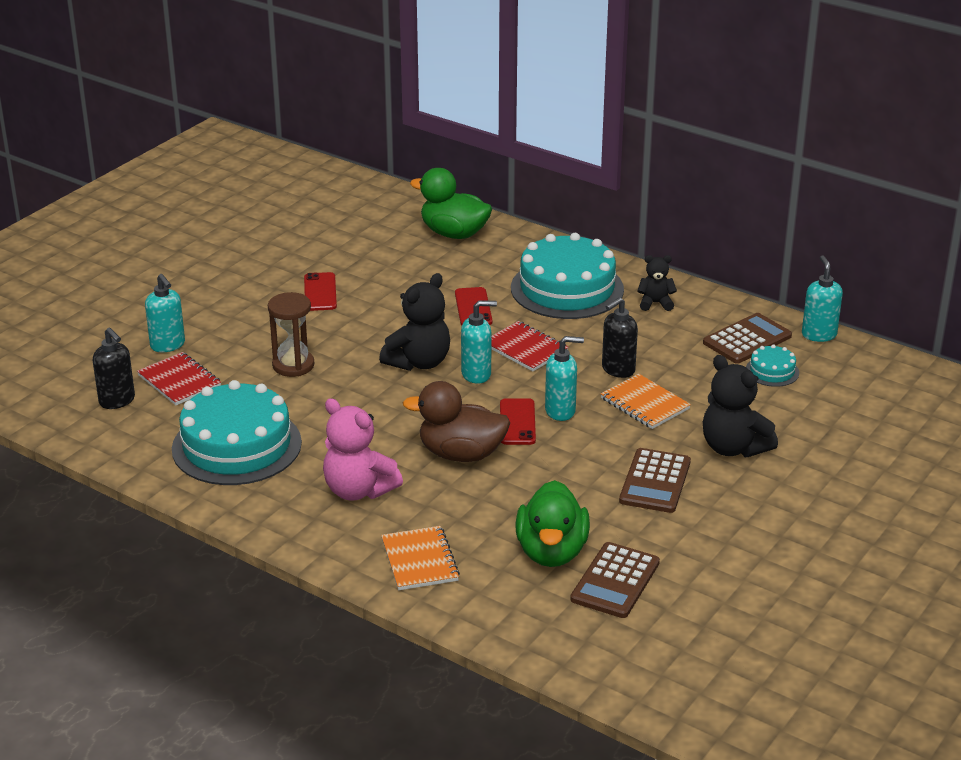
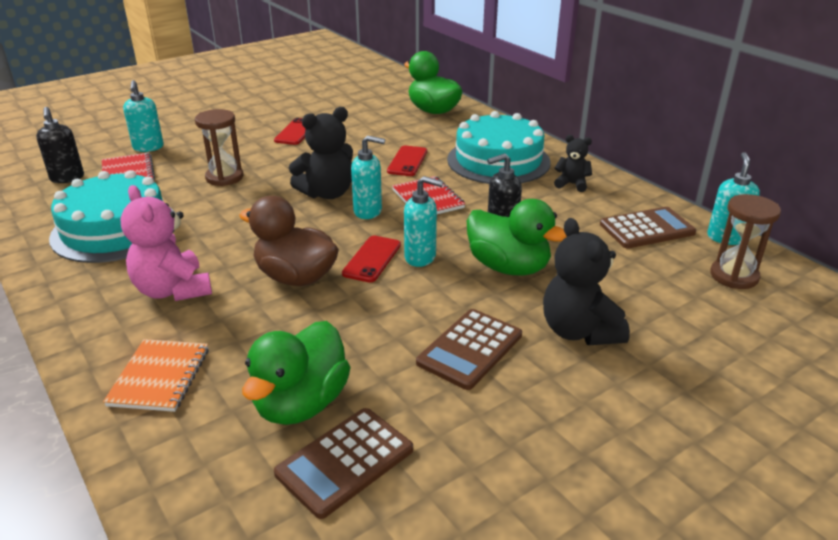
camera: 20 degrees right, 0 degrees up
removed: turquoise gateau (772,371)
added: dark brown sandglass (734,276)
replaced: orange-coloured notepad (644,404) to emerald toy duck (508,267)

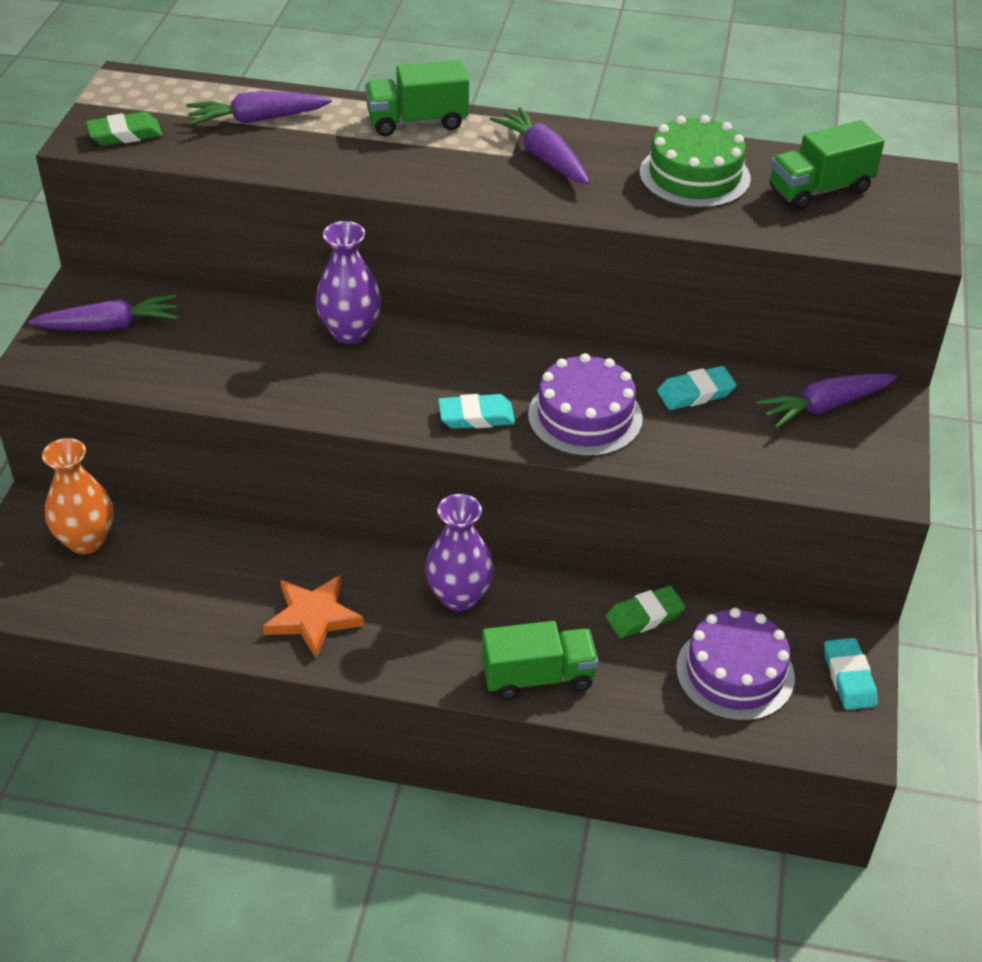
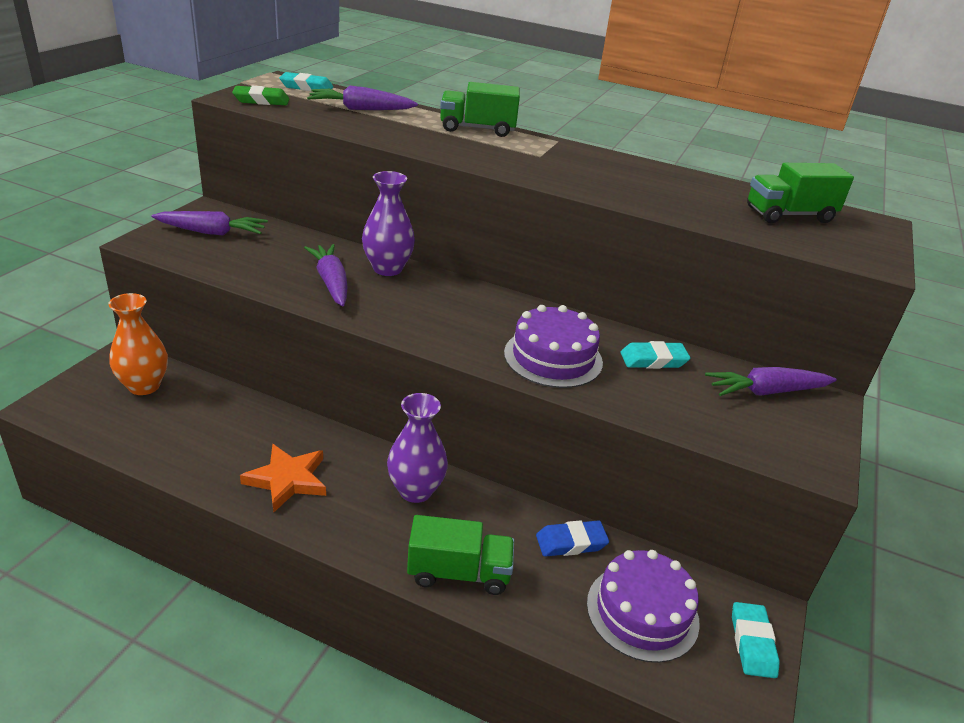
camera: 10 degrees right, 10 degrees down
removed: emerald gateau (694,176)
moved: turquoise pencil eraser (476,416) to (306,87); purple carrot (543,157) to (331,282)
recoloured: emerald pencil eraser (644,616) to blue pencil eraser (571,542)

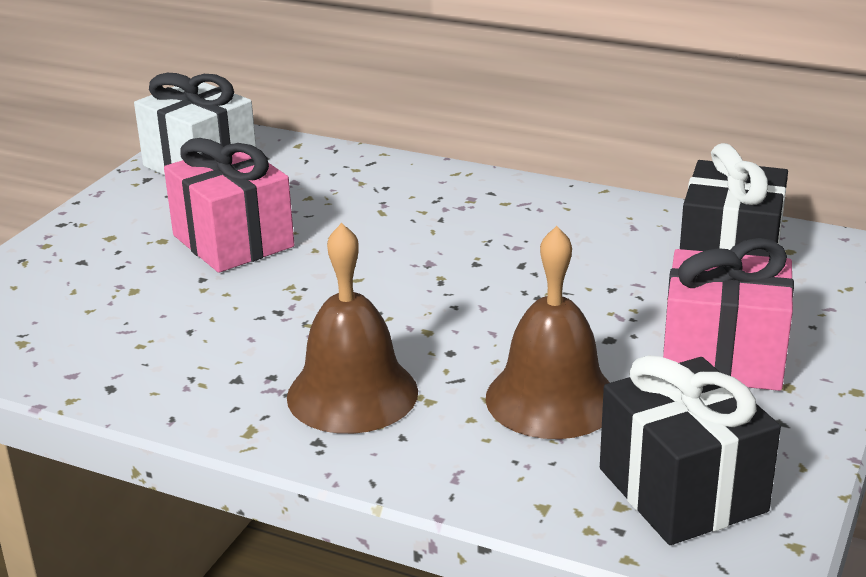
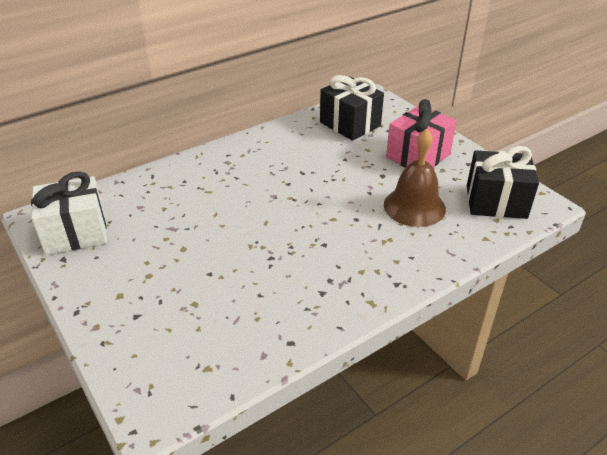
camera: 60 degrees left, 10 degrees up
removed: pink wrapped gift (233,241); dark brown school bell (352,394)

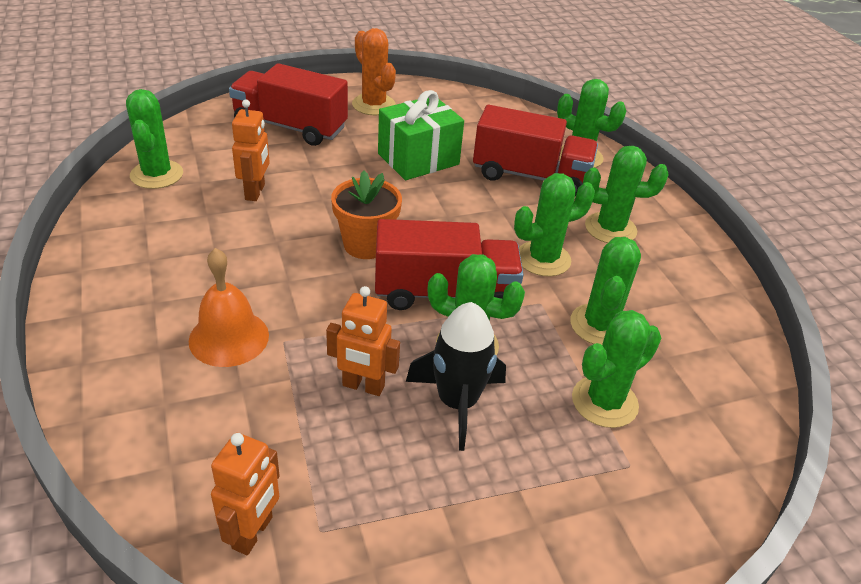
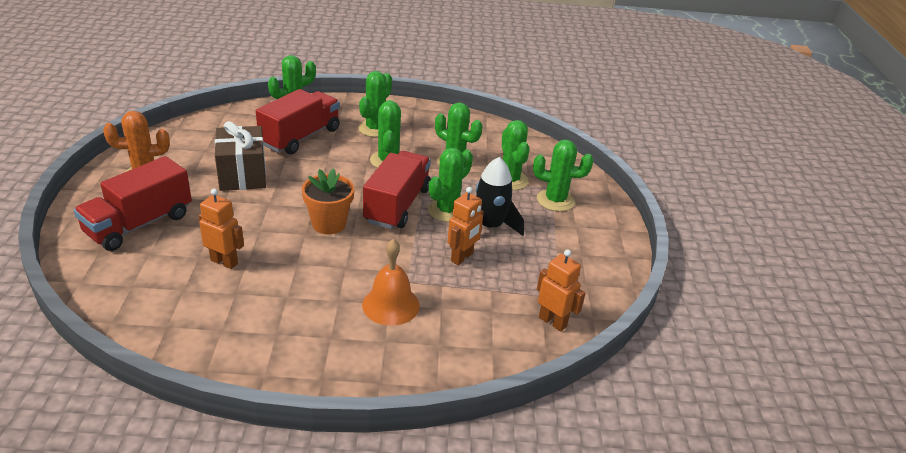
camera: 70 degrees left, 5 degrees down
moved: emerald prickly plant (157,175) to (555,200)
recoloured: emerald wrapped gift (418,159) to dark brown wrapped gift (242,175)

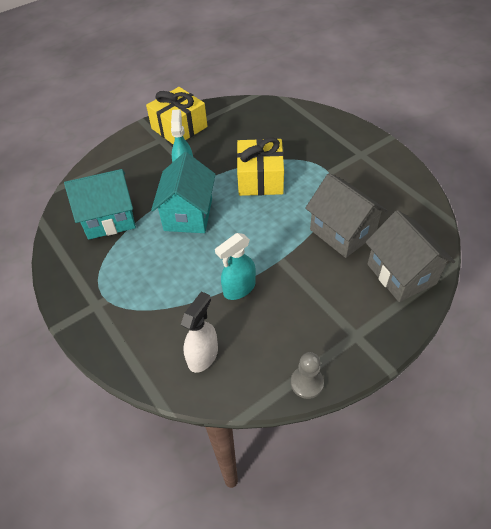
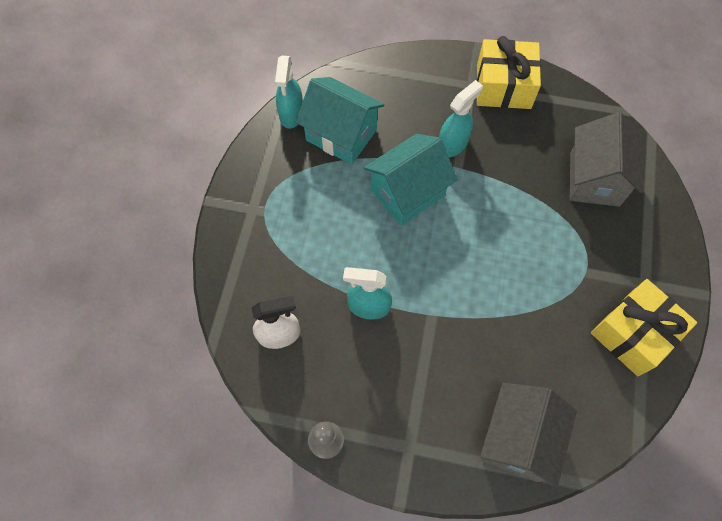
camera: 45 degrees right, 15 degrees up
added: turquoise spray bottle (291,114)
moved: yellow wrapped gift (260,179) to (633,333); gray cottage (342,232) to (594,179)

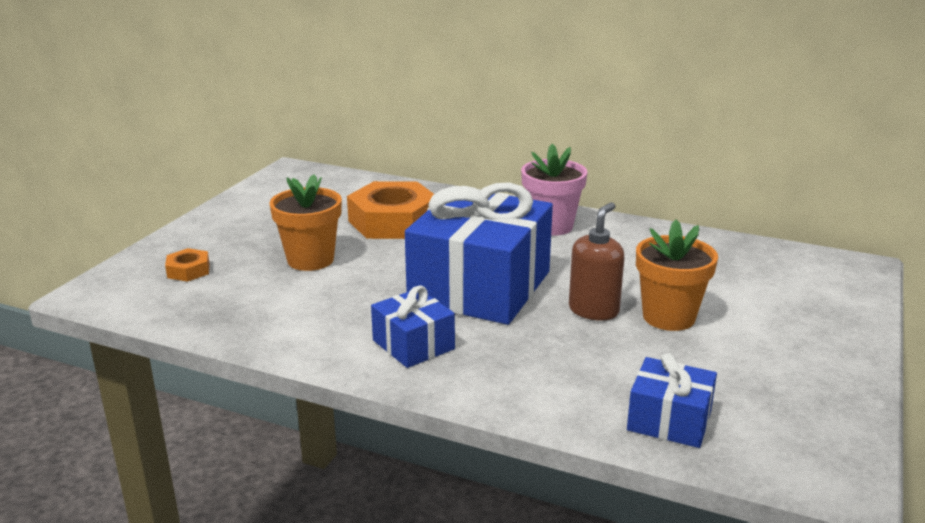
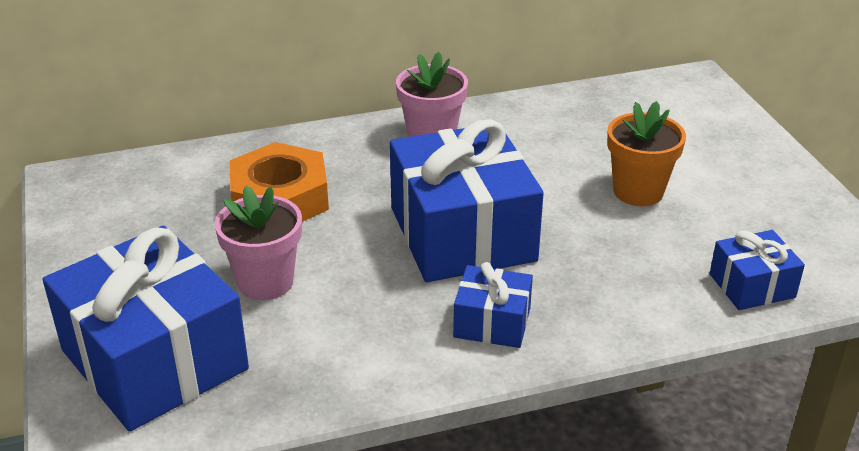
camera: 40 degrees left, 10 degrees up
removed: dark brown soap dispenser (593,310)
replaced: orange-coloured hex nut (188,270) to blue wrapped gift (154,360)
recoloured: orange-coloured plant pot (310,260) to pink plant pot (265,282)

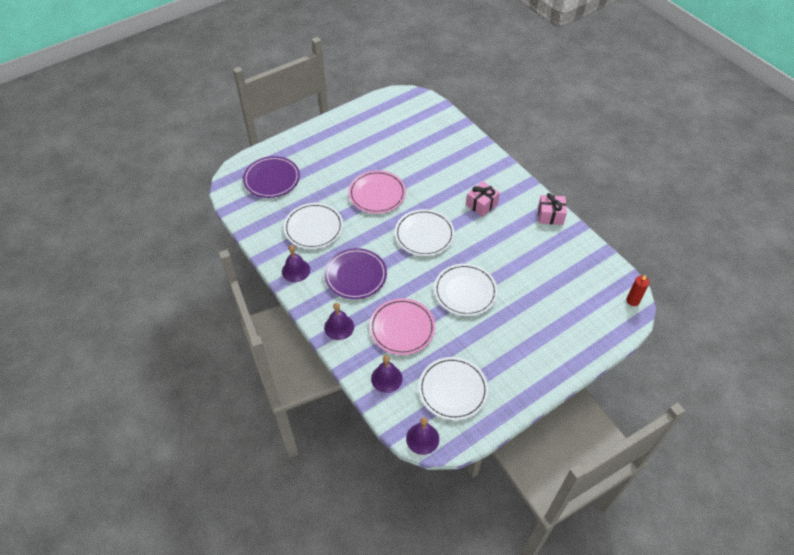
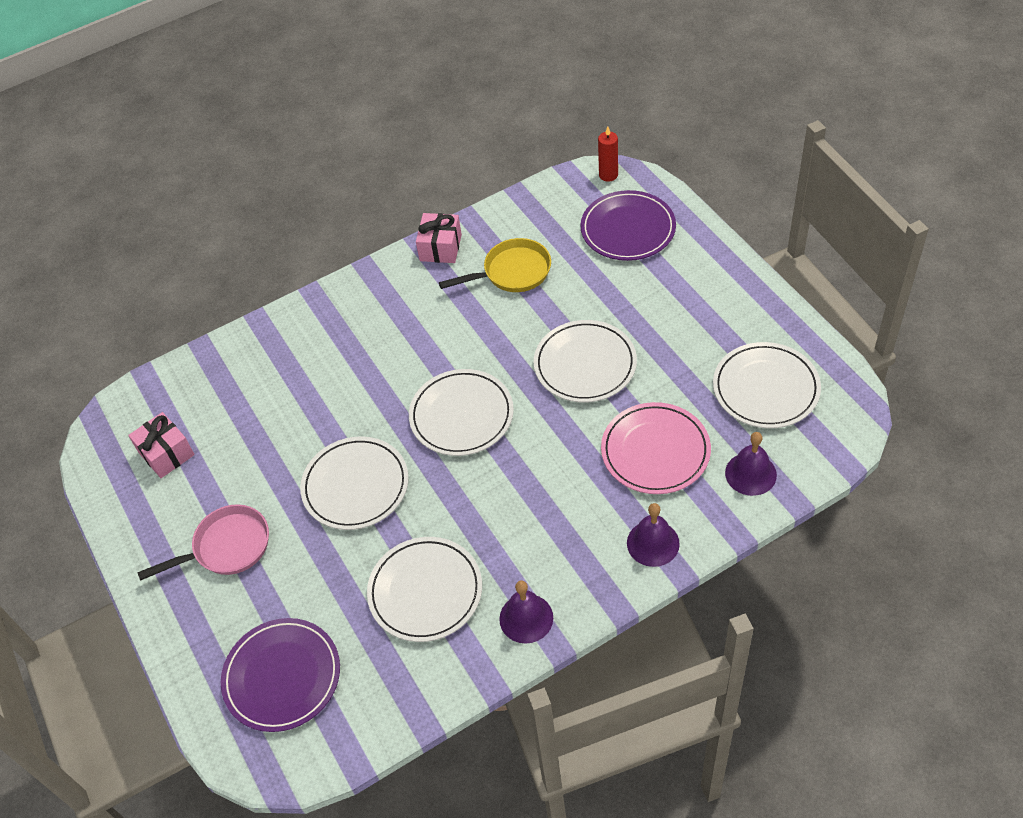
camera: 80 degrees left, 0 degrees up
removed: purple school bell (422,438)
added: pink frying pan (227,547); yellow frying pan (512,272)
moved: purple plate (355,275) to (628,229); pink wrapped gift (481,204) to (166,453)
recoloured: pink plate (377,194) to snow-white plate (355,486)

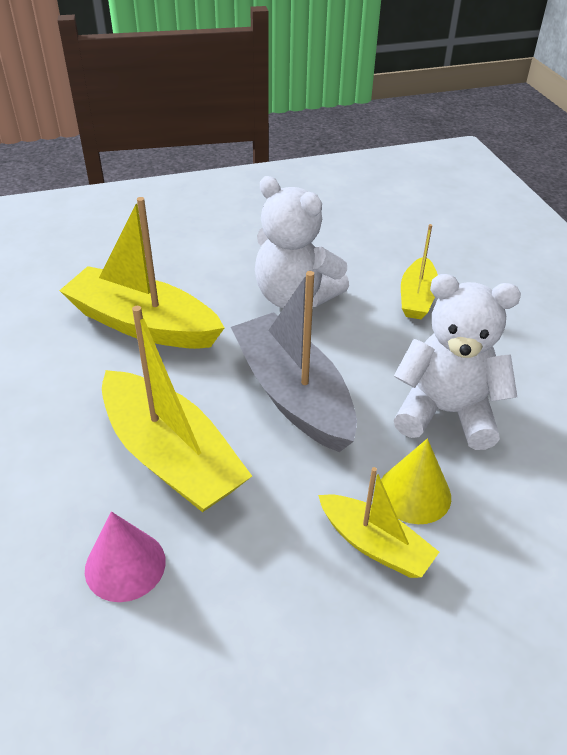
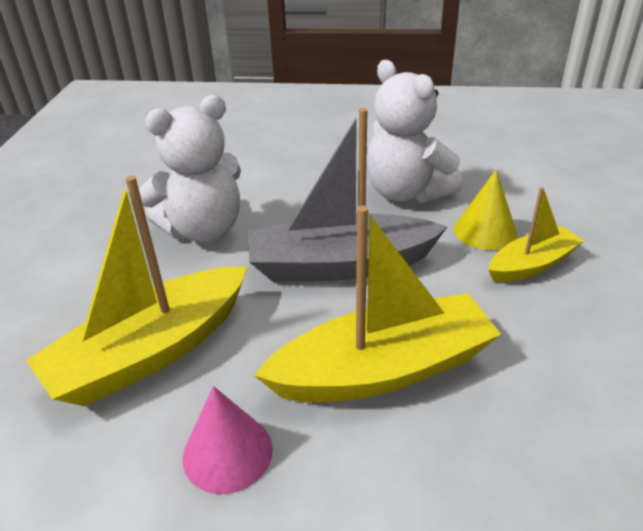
camera: 65 degrees left, 5 degrees down
removed: yellow sailboat (417,298)
moved: pink cone shape (125,565) to (227,452)
turned: snow-white stuffed bear (446,412) = (406,192) 75 degrees counterclockwise

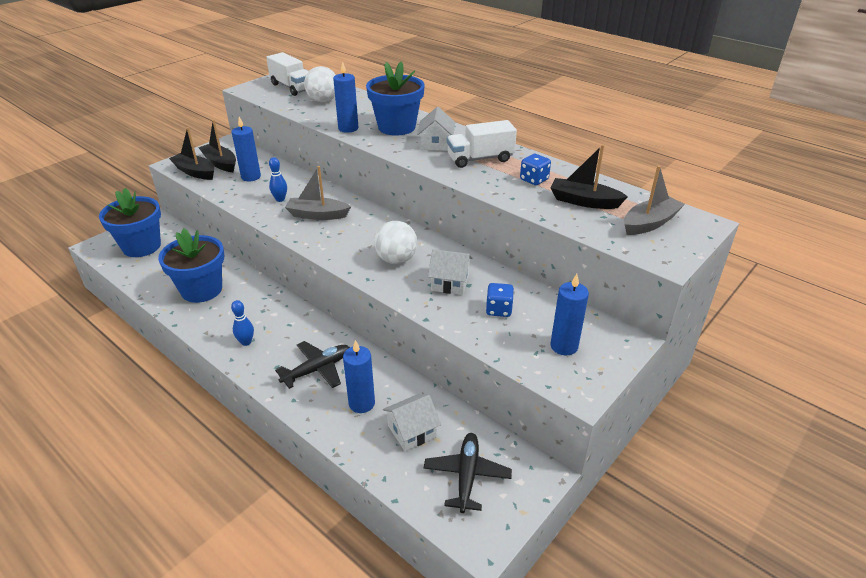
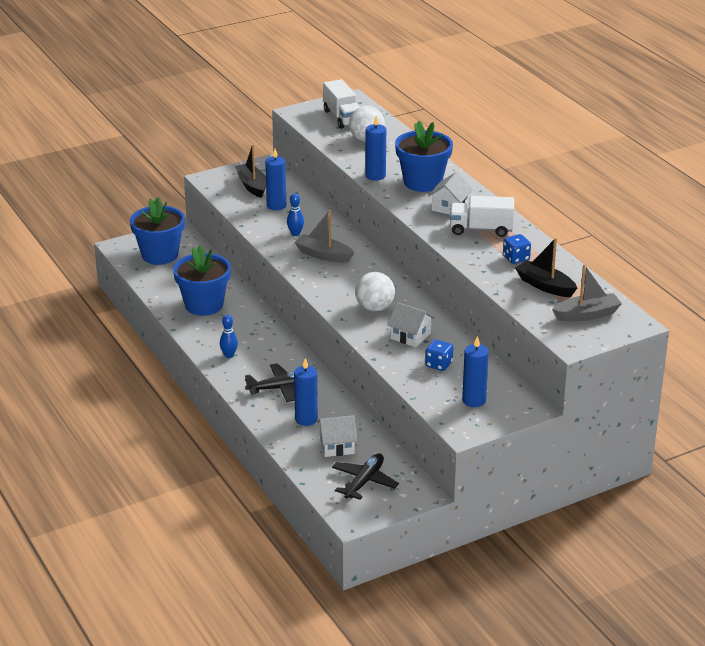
camera: 20 degrees right, 5 degrees down
removed: black sailboat (195,172)

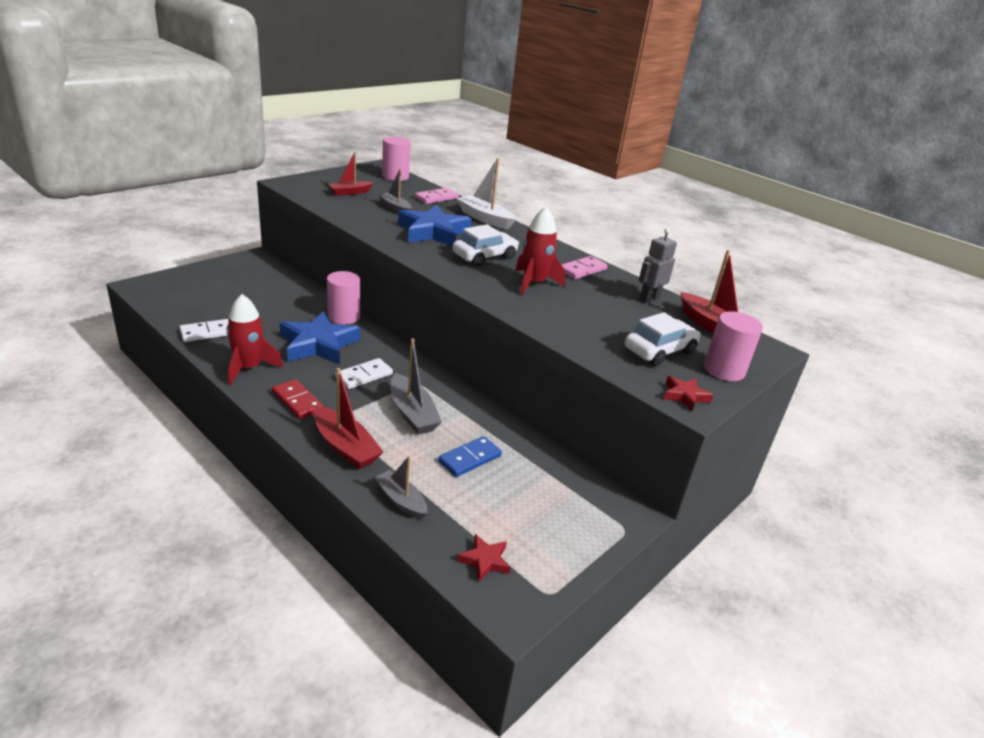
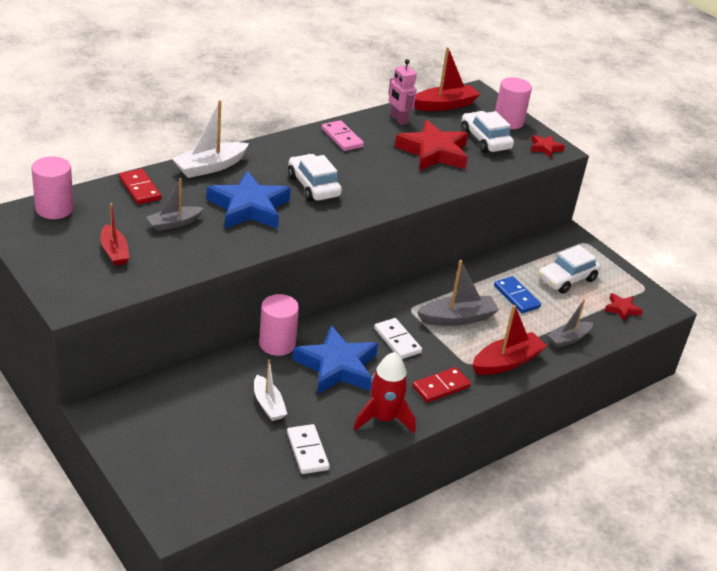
camera: 80 degrees left, 5 degrees up
removed: red toy rocket (534,283)
added: snow-white sailboat (268,405); red star shape (434,152); snow-white car (567,279)
recoloured: pink domino tile (436,198) to red domino tile (140,189); gray robot (649,299) to pink robot (398,119)

